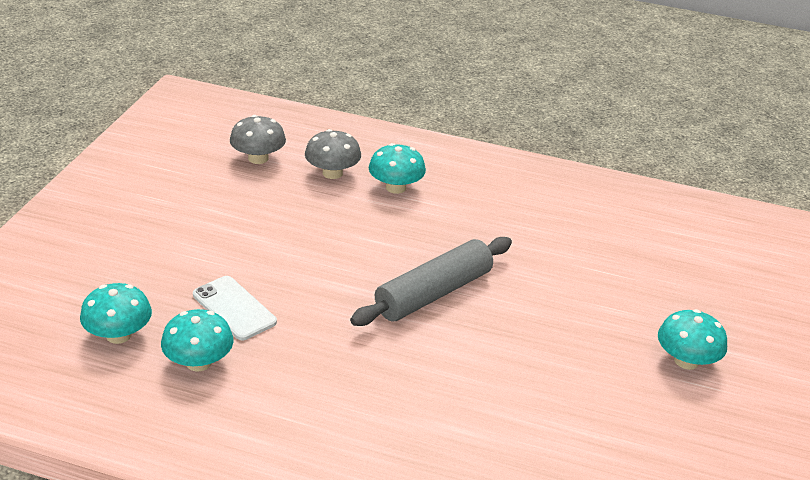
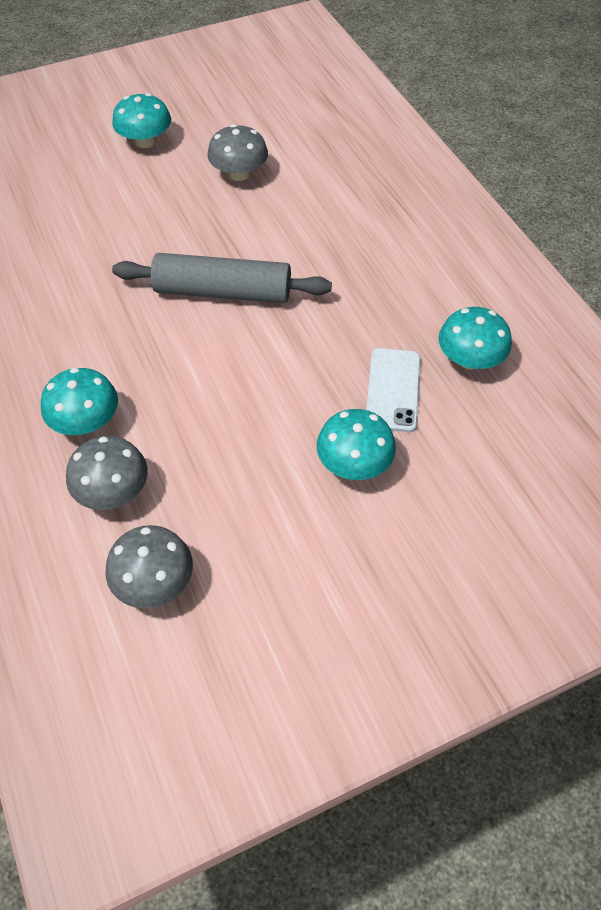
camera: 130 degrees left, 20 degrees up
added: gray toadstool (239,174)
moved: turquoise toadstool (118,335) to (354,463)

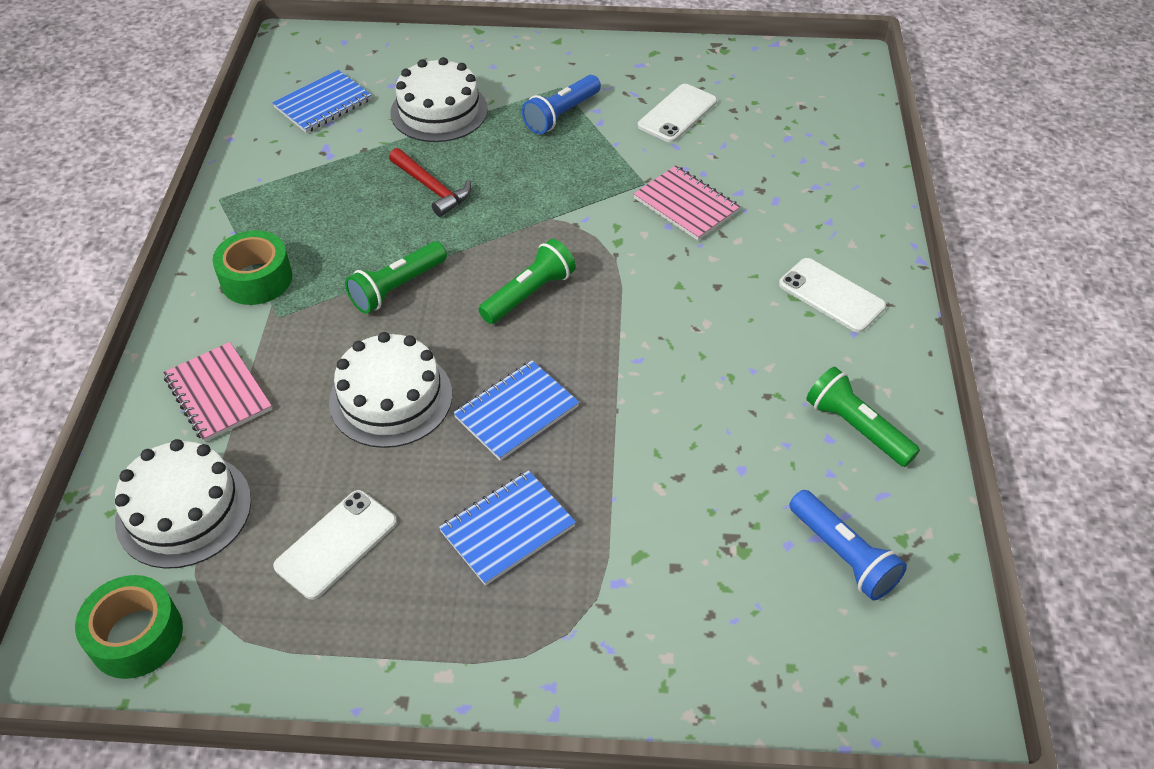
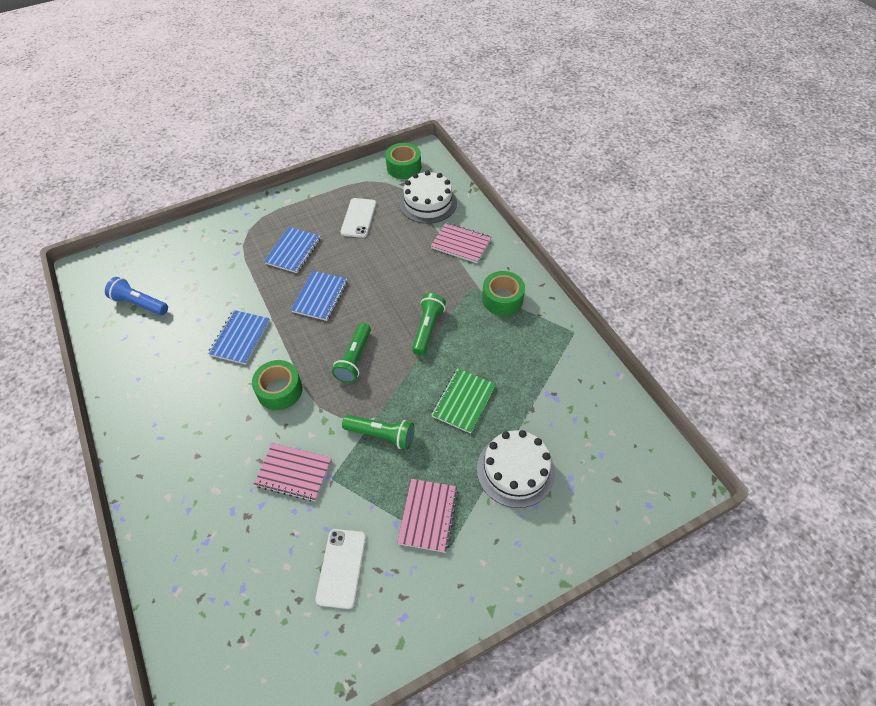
camera: 150 degrees right, 5 degrees up
removed: snow-white gateau (391,398); snow-white smartphone (831,295)
added: emerald roll of tape (279,390)
moved: blue notepad (323,104) to (240,338); emerald flashlight (856,428) to (381,435)
replaced: red claw hammer (432,188) to emerald notepad (463,401); blue flashlight (561,115) to pink notepad (428,516)

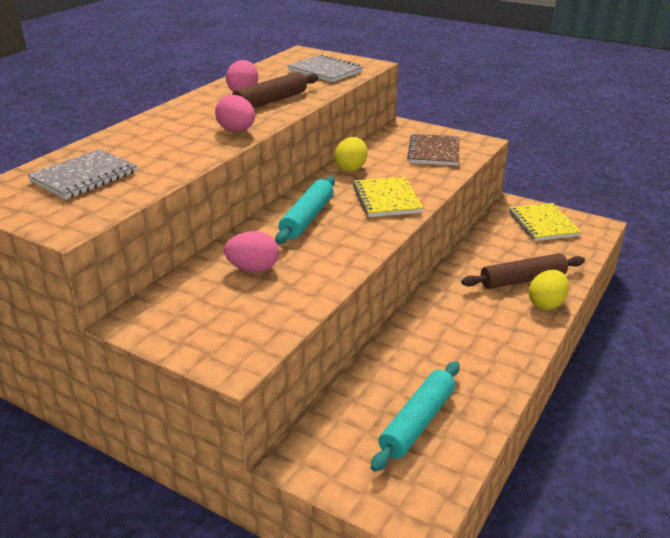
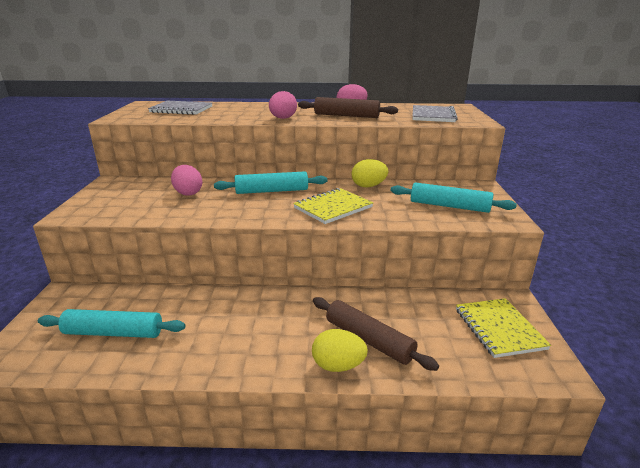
camera: 60 degrees right, 5 degrees down
replaced: dark brown notepad (434,152) to turquoise rolling pin (449,206)
turned: yellow notepad (543,224) = (499,329) 60 degrees counterclockwise

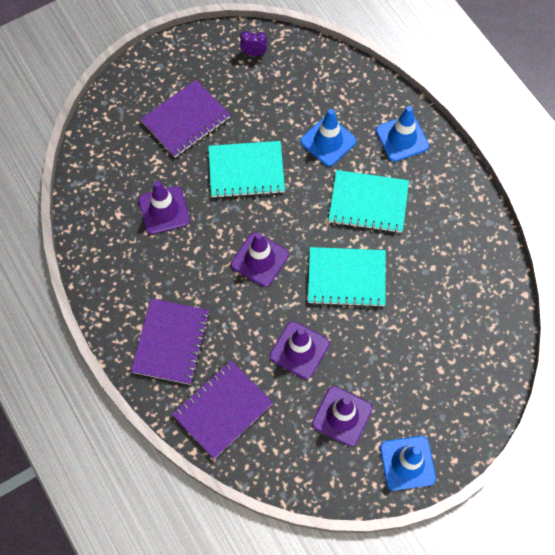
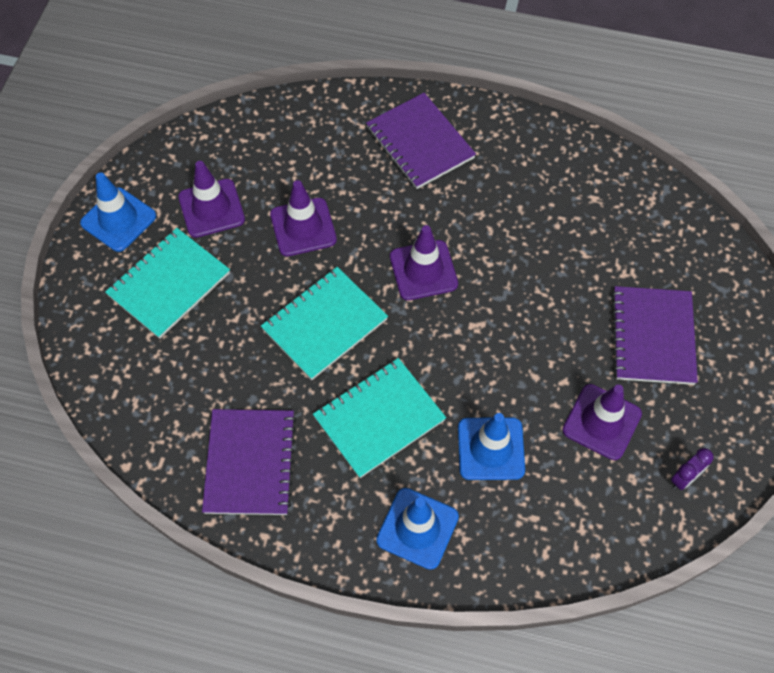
camera: 135 degrees right, 5 degrees down
moved: purple road cone (164,210) to (601,422); purple notepad (222,409) to (250,463); turquoise notepad (246,171) to (169,284)

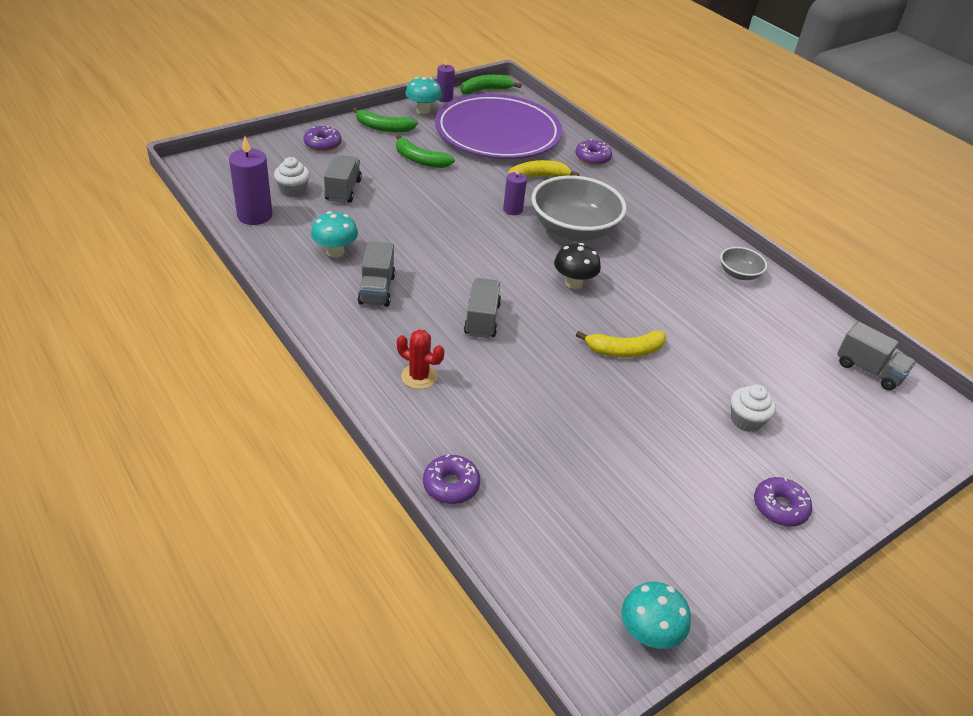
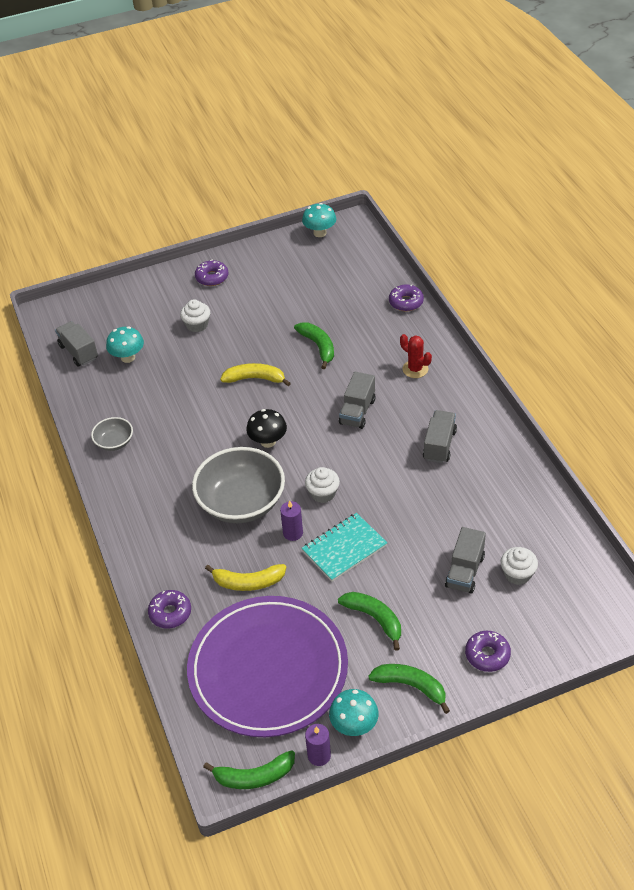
camera: 160 degrees left, 5 degrees up
removed: purple candle (254,215)
added: emerald banana fruit (318,347); turquoise notepad (344,548); snow-white cupcake (323,493)
moved: turquoise toadstool (335,252) to (128,357)

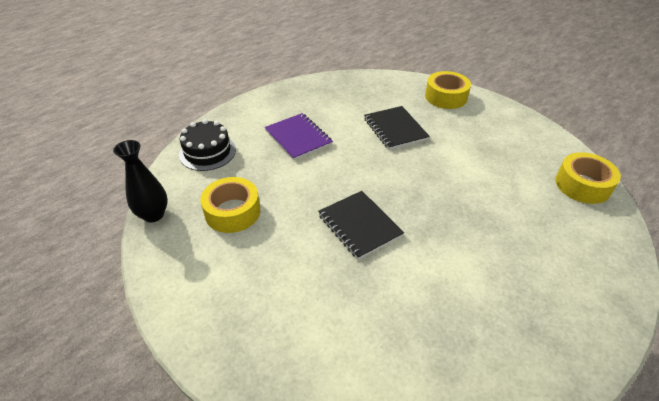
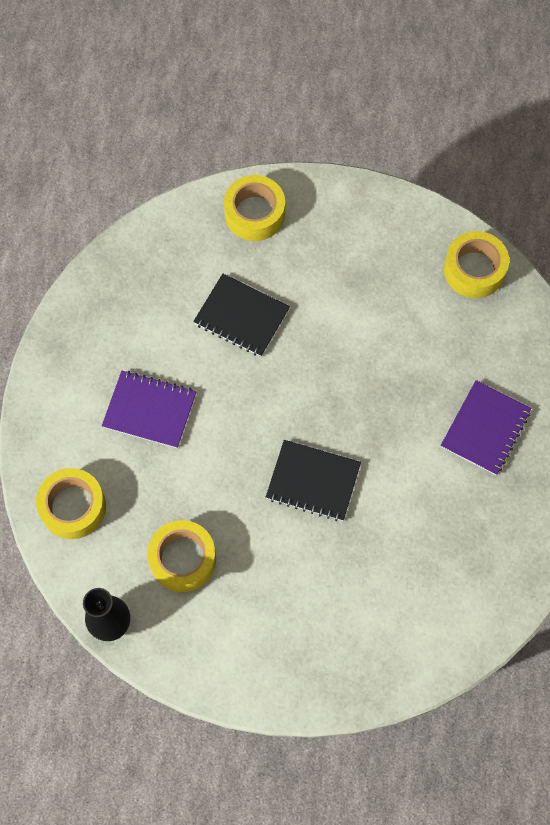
camera: 40 degrees left, 25 degrees up
added: purple notepad (485,429)
replaced: black gateau (207,152) to yellow roll of tape (73,507)

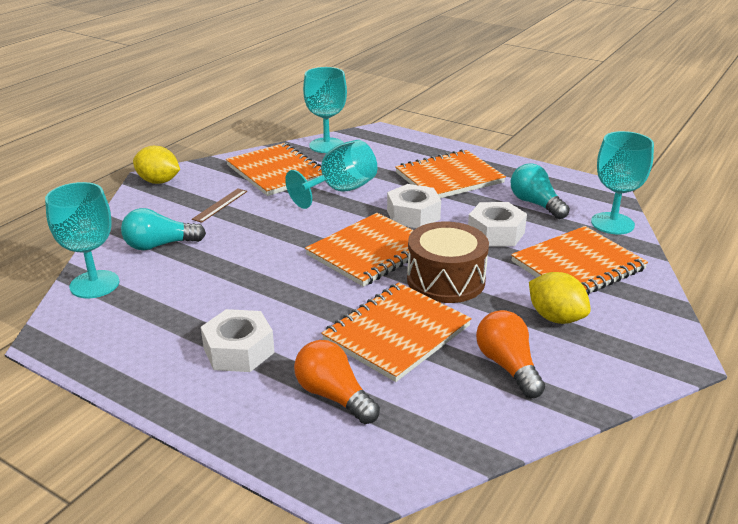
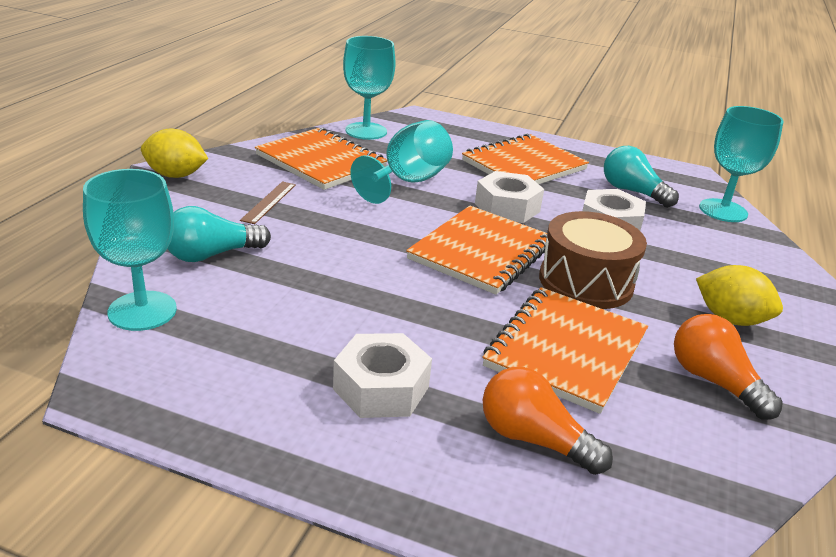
camera: 15 degrees left, 0 degrees up
removed: orange-coloured notepad (578,266)

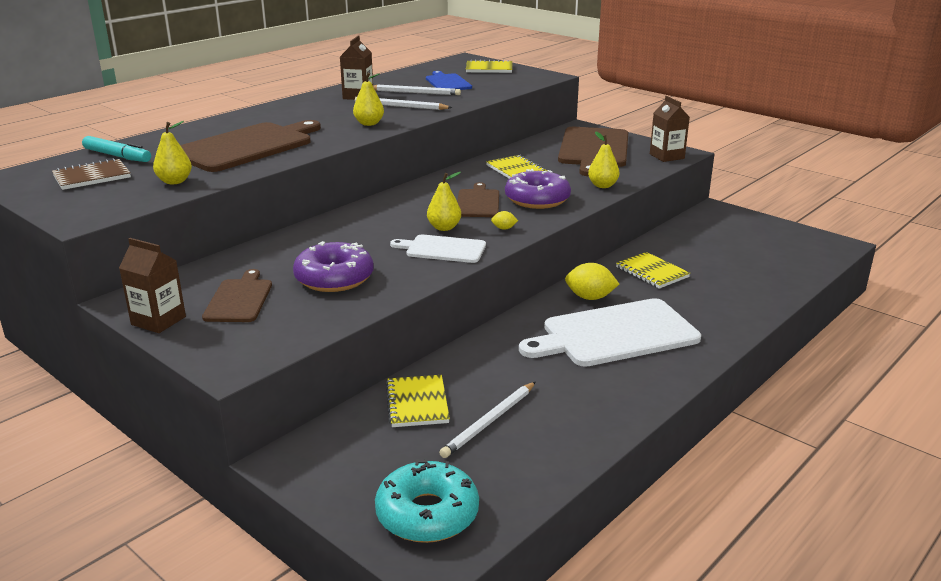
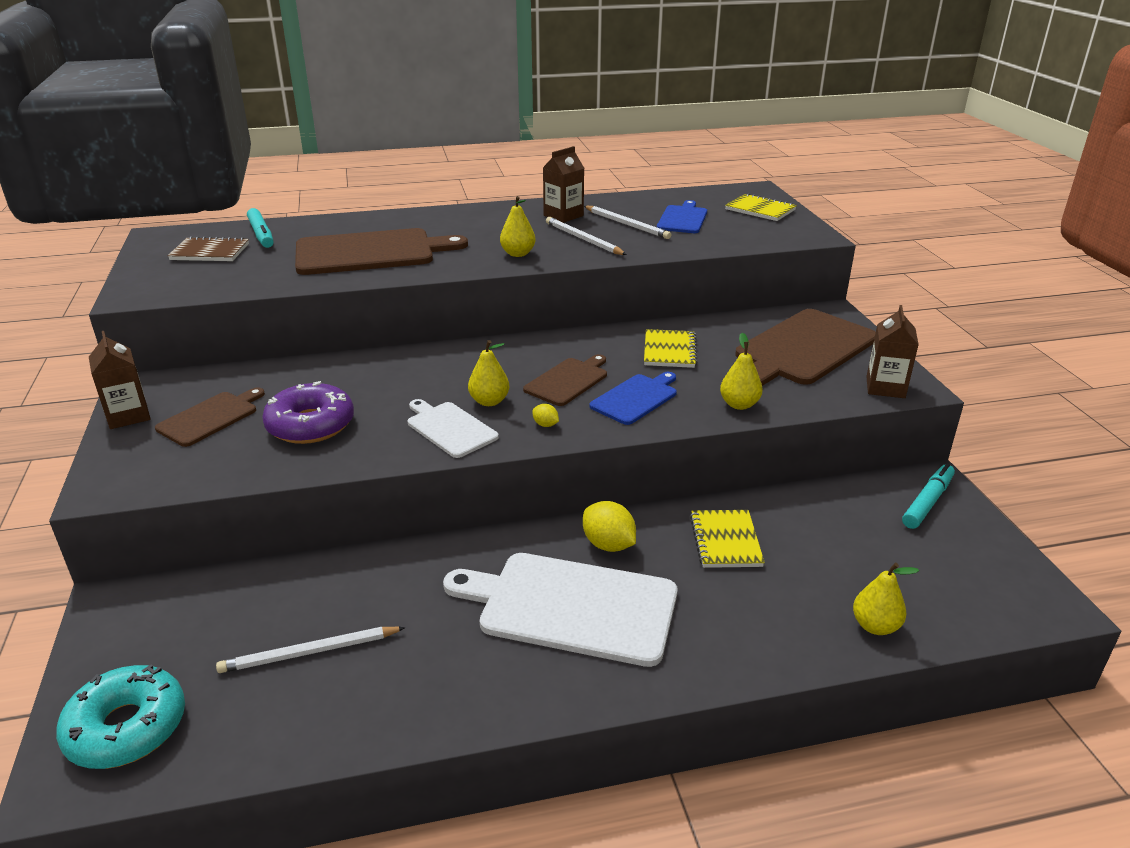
camera: 35 degrees right, 5 degrees up
removed: yellow notepad (417,403)
added: turquoise marker pen (927,502)
moved: yellow toy pear (175,181) to (875,626)
replaced: purple donut (537,199) to blue cutting board (636,398)

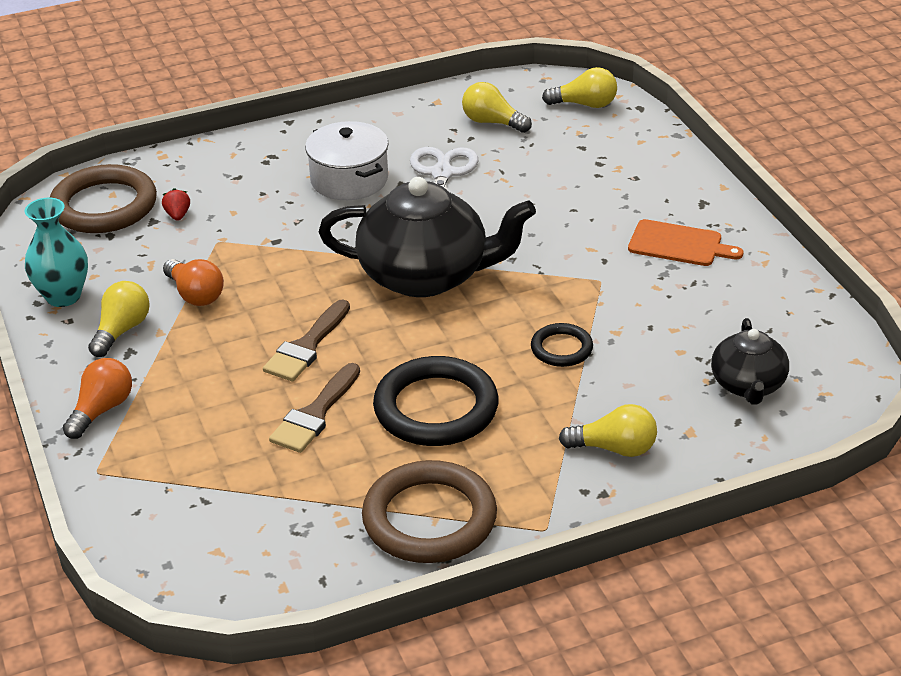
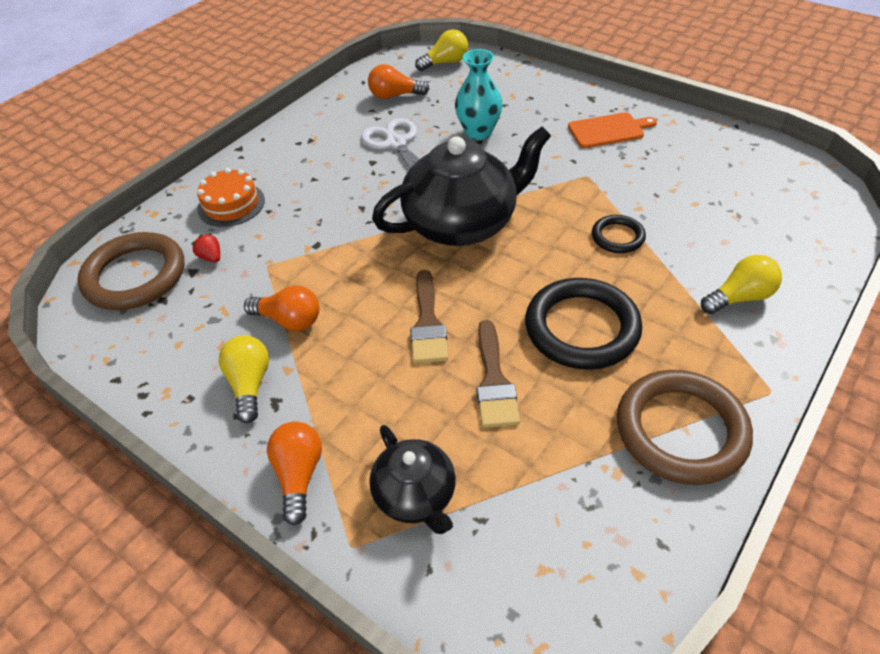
camera: 30 degrees left, 10 degrees up
removed: snow-white cooking pot (349,179)
added: orange-coloured gateau (231,204)
moved: turquoise tall vase (63,296) to (478,132); black tea pot (748,385) to (416,495)
recoloured: yellow bulb (492,122) to orange-coloured bulb (394,96)

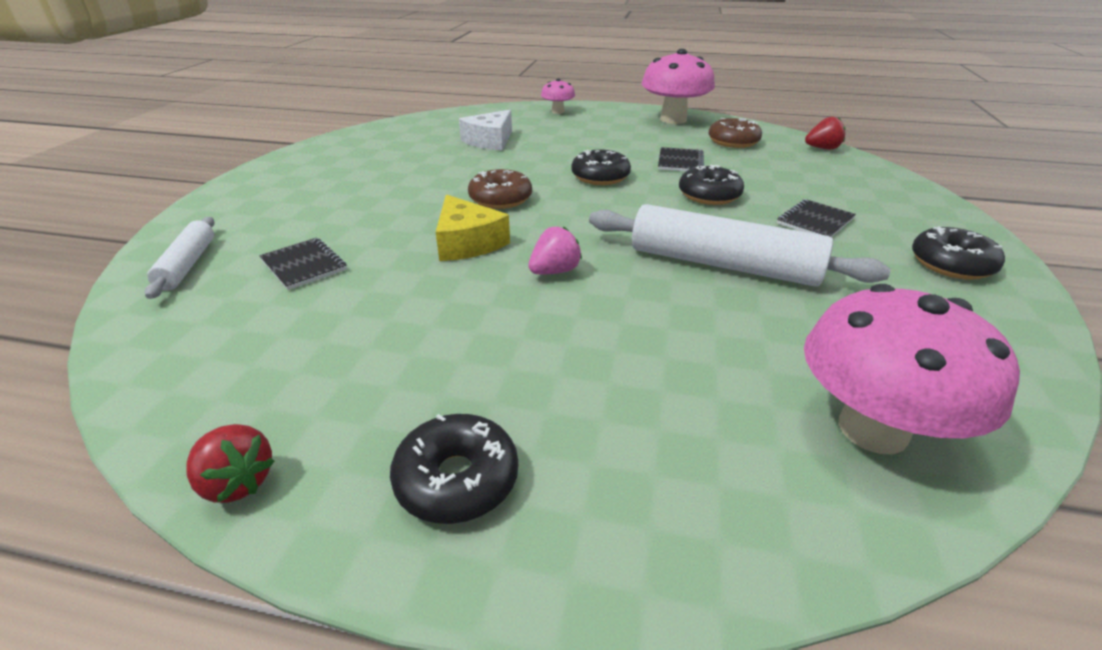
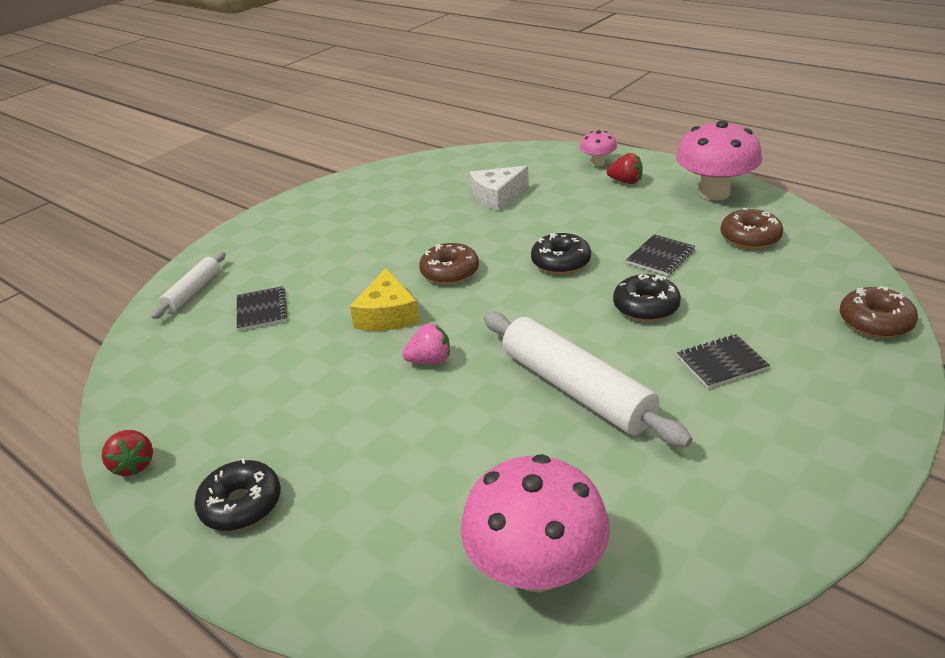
camera: 30 degrees right, 0 degrees up
removed: black donut (951,264)
added: dark brown donut (875,322)
moved: red toy strawberry (822,148) to (626,182)

